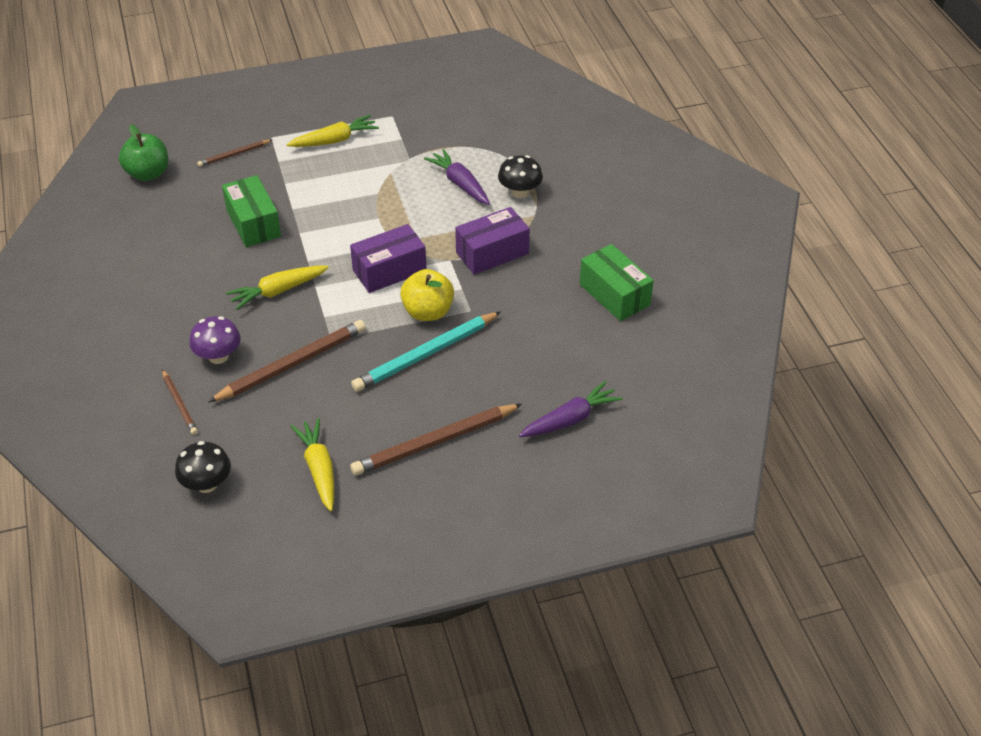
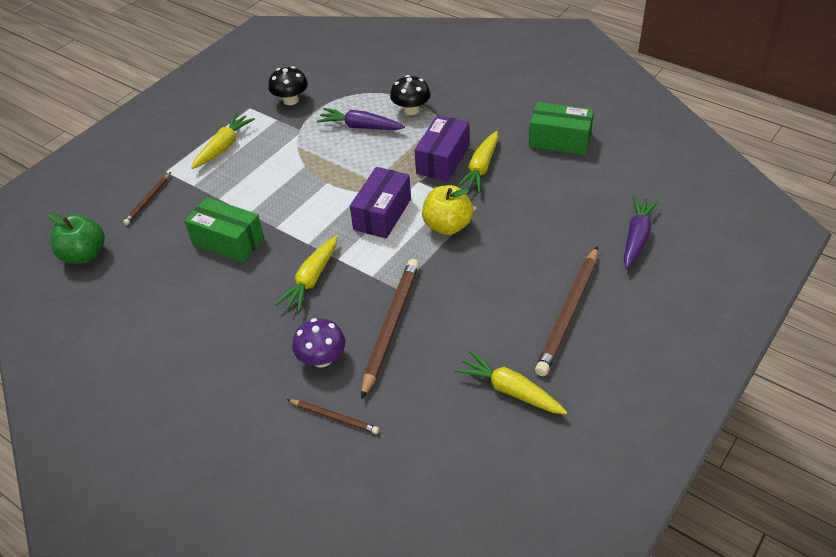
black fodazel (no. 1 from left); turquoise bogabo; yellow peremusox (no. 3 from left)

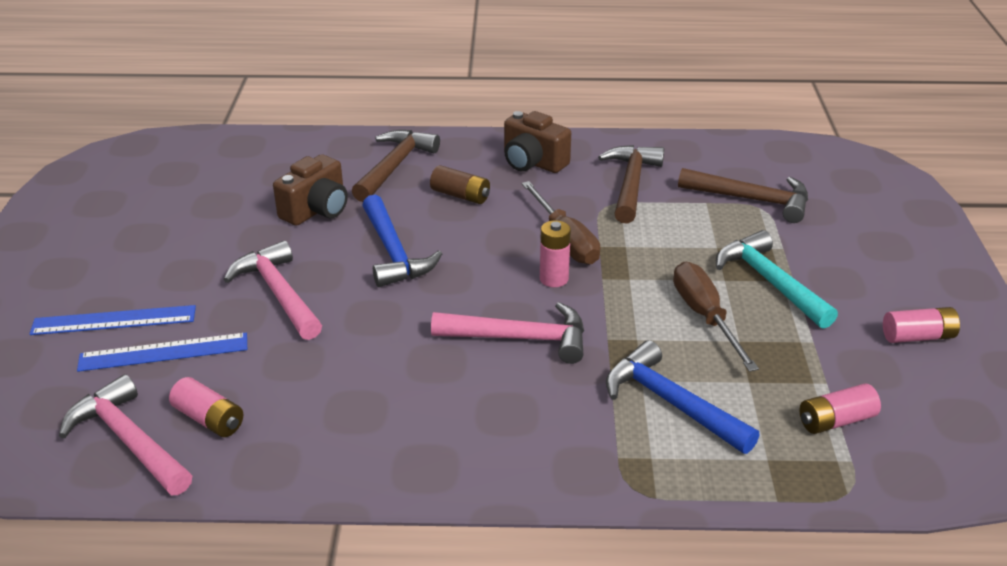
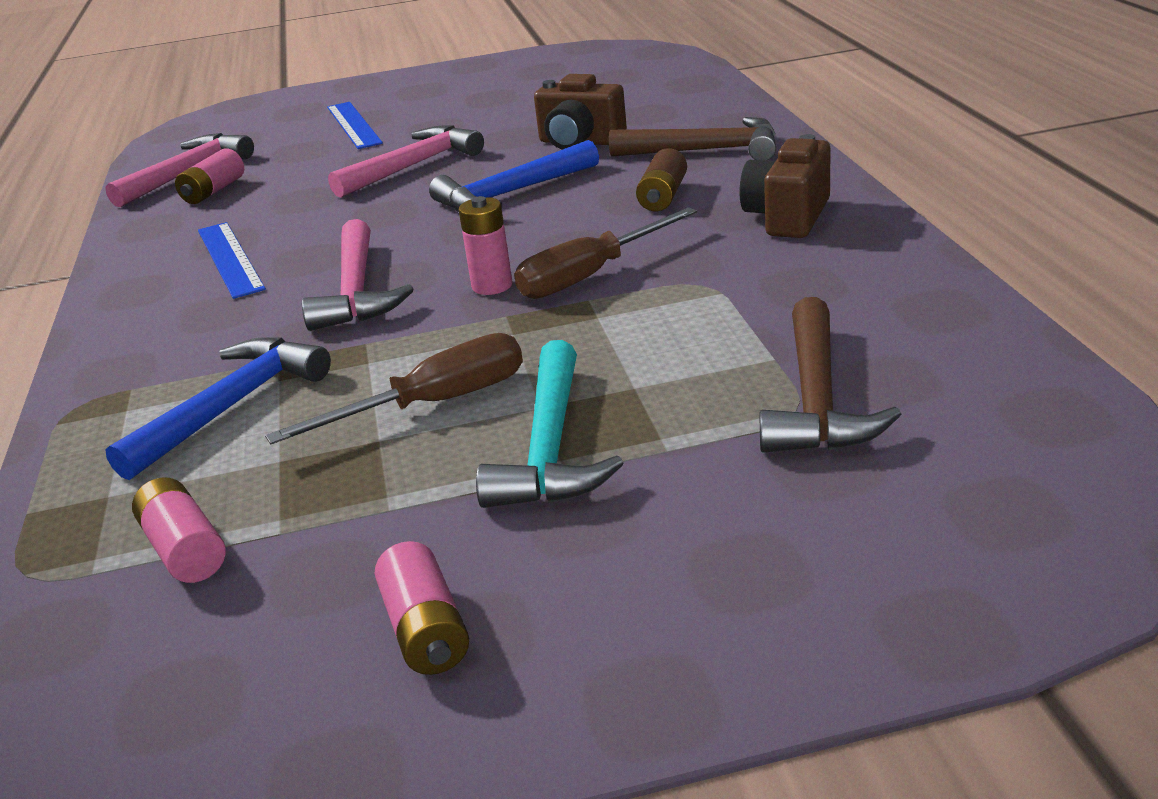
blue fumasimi (no. 1 from left); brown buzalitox (no. 2 from left in the first image); turquoise buzalitox

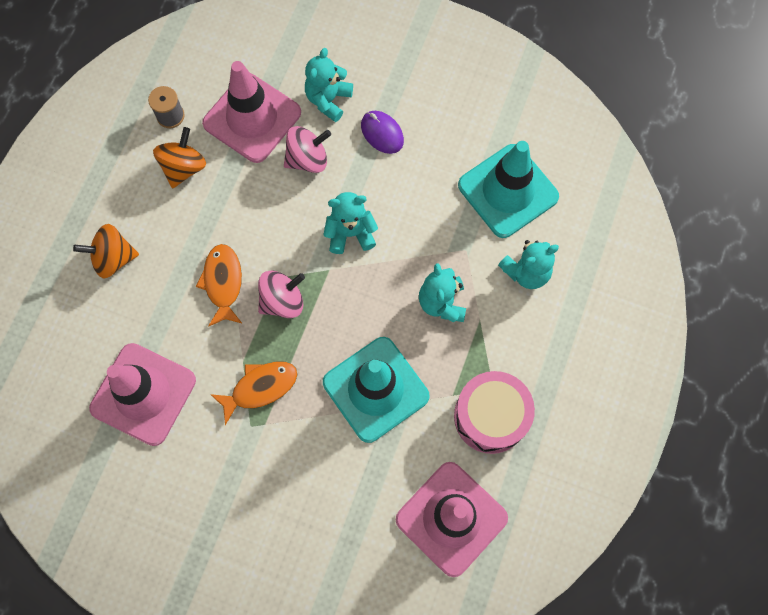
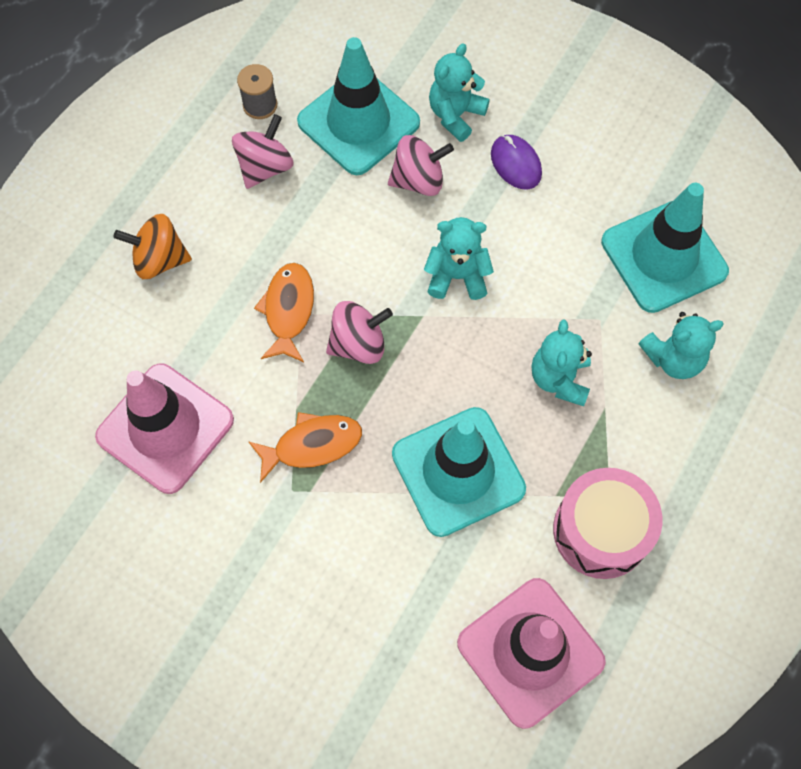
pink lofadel (no. 1 from left); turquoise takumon (no. 1 from left)

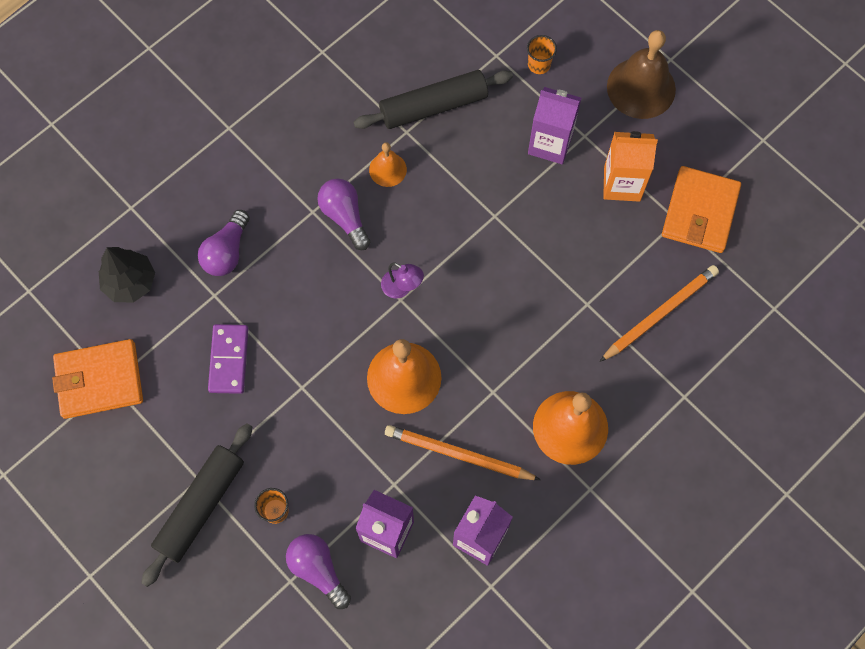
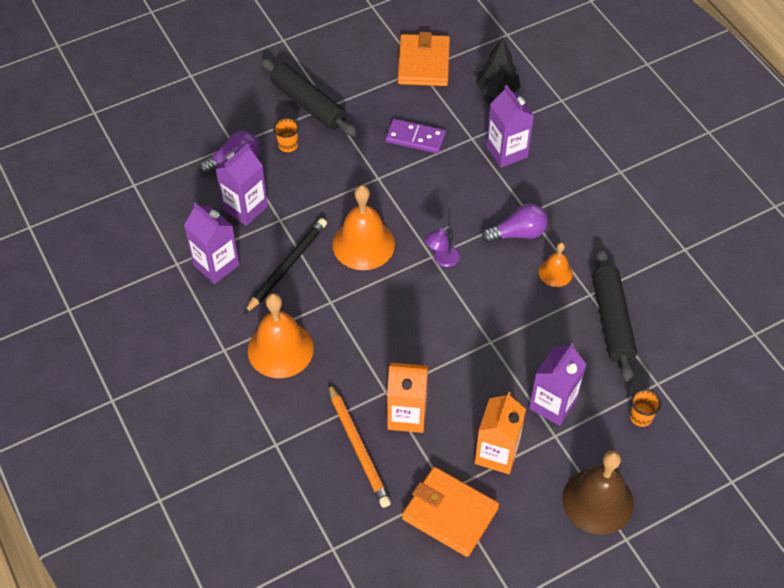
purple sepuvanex (no. 3 from left); black bogabo; orange sepuvanex (no. 1 from left)

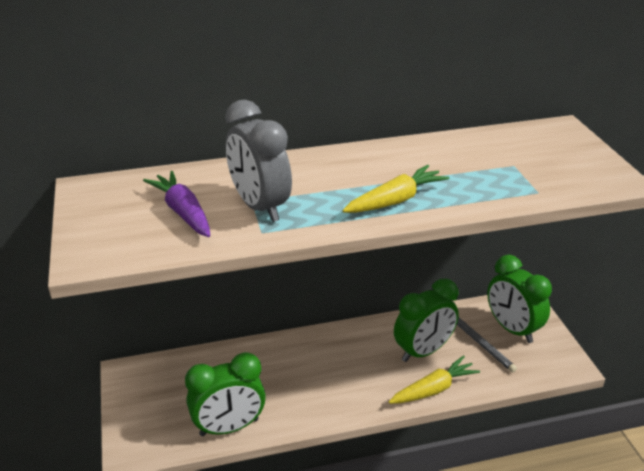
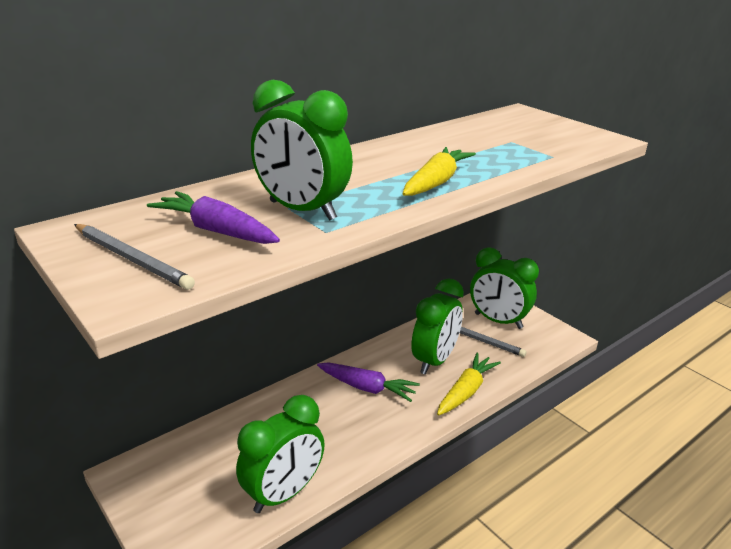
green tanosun (no. 2 from left); grey bogabo (no. 1 from left); purple peremusox (no. 2 from left)

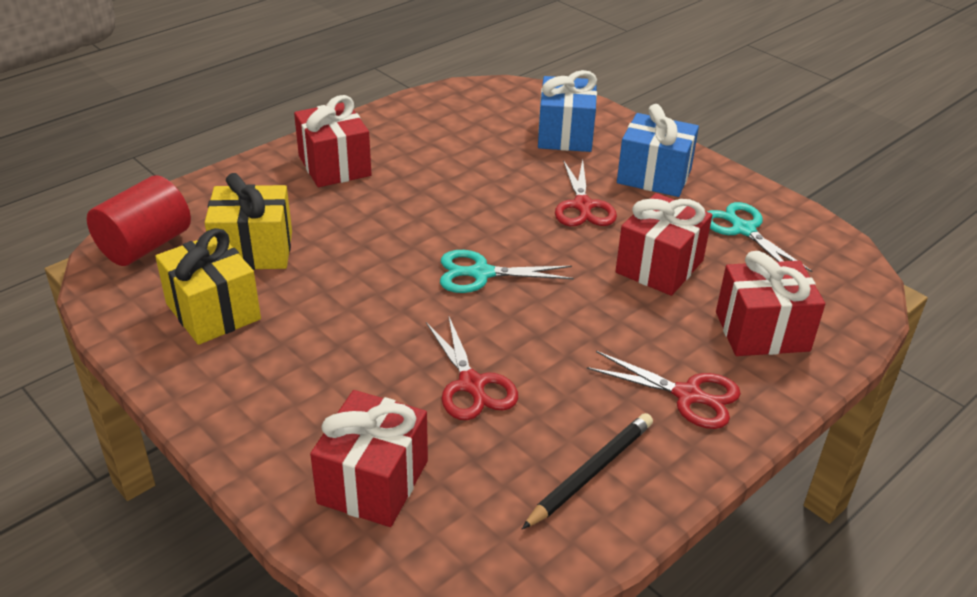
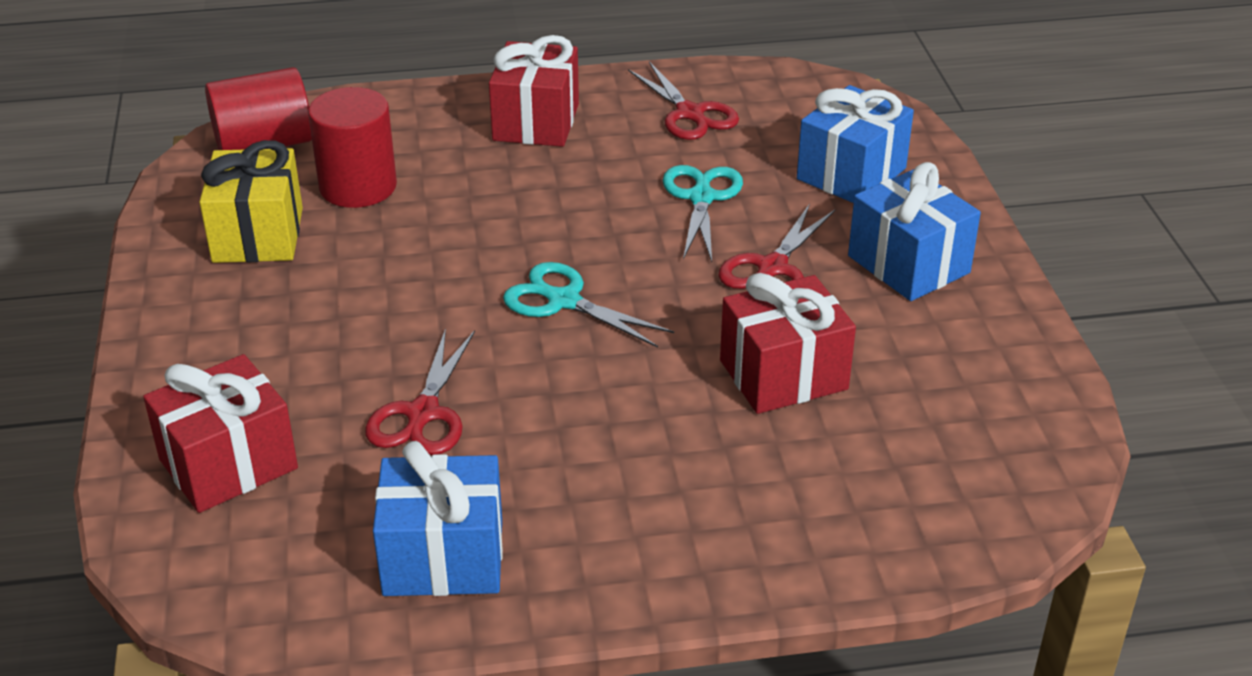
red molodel (no. 2 from left); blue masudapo (no. 1 from left); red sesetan (no. 2 from left); turquoise sesetan (no. 2 from left); red masudapo (no. 4 from left in the first image)

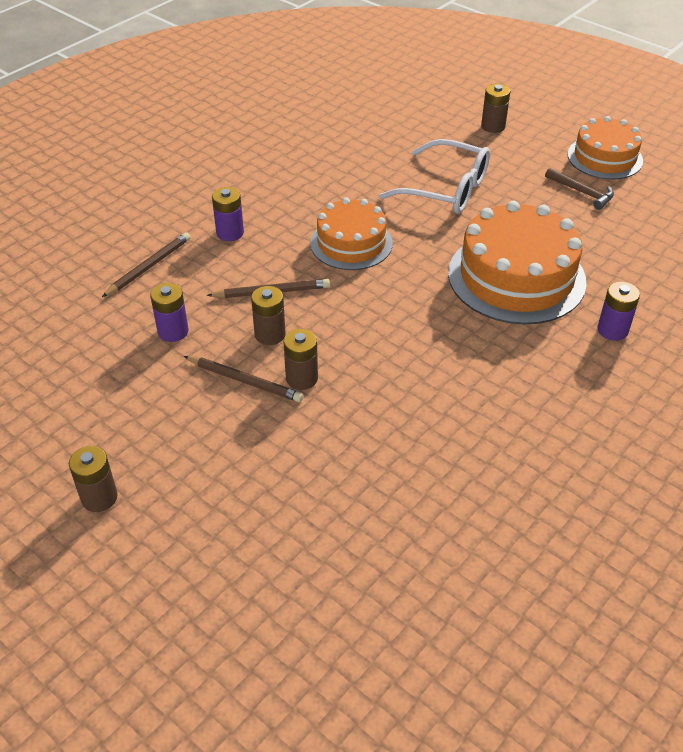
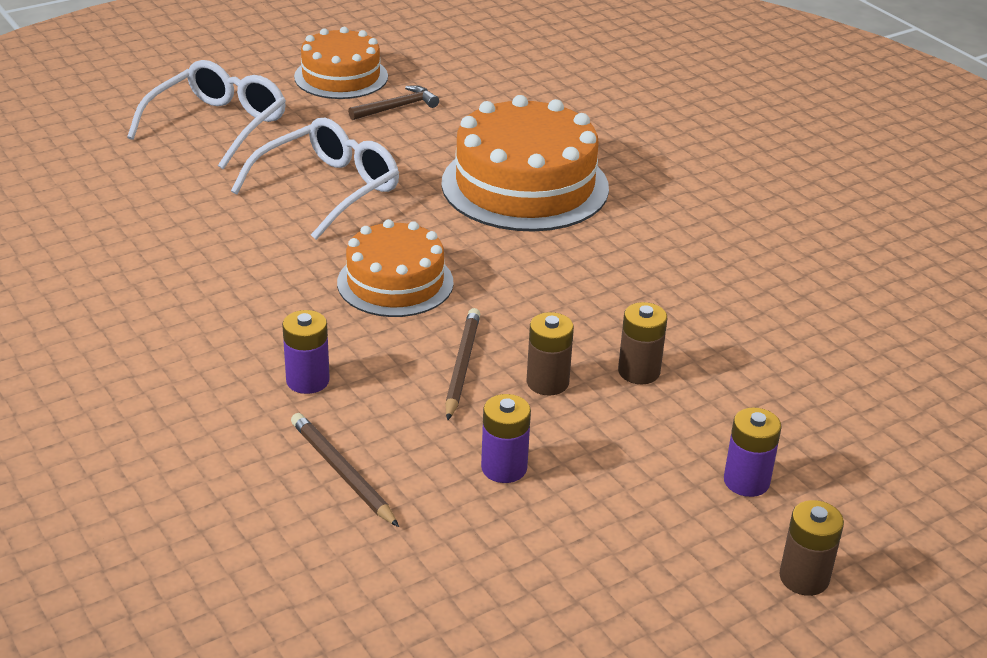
brown bogabo (no. 2 from left in the first image); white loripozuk (no. 1 from left); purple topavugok (no. 3 from left)

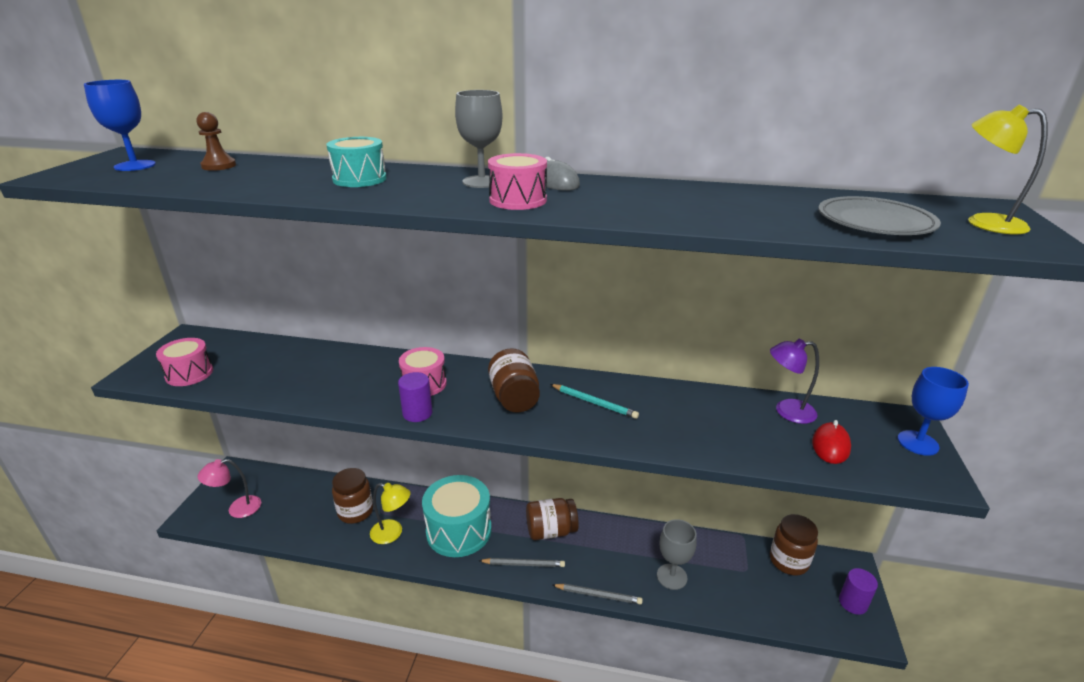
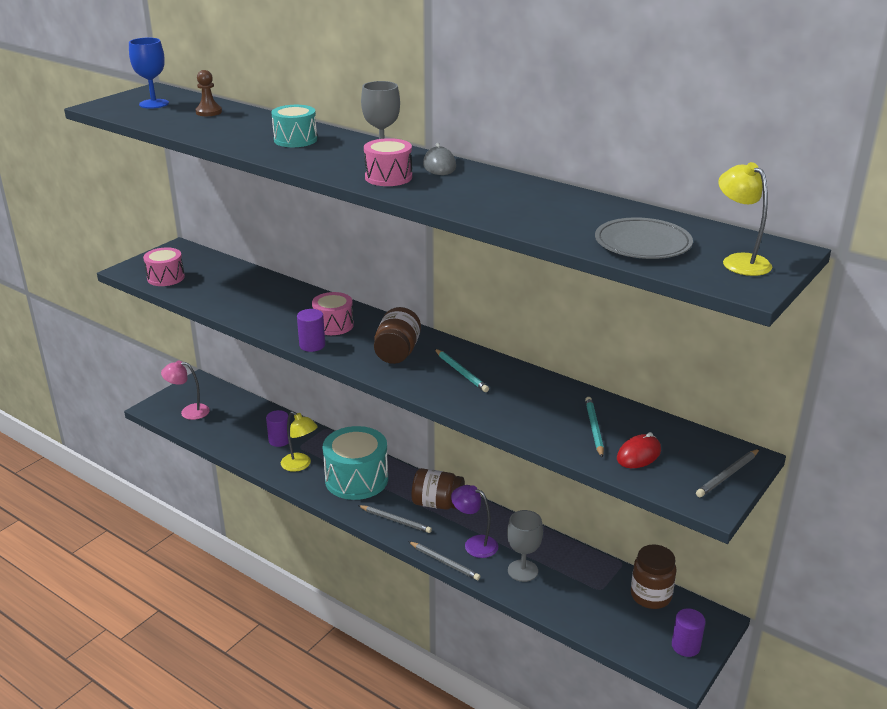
purple molodel (no. 1 from left); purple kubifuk; grey bogabo (no. 3 from left); turquoise bogabo (no. 2 from left)

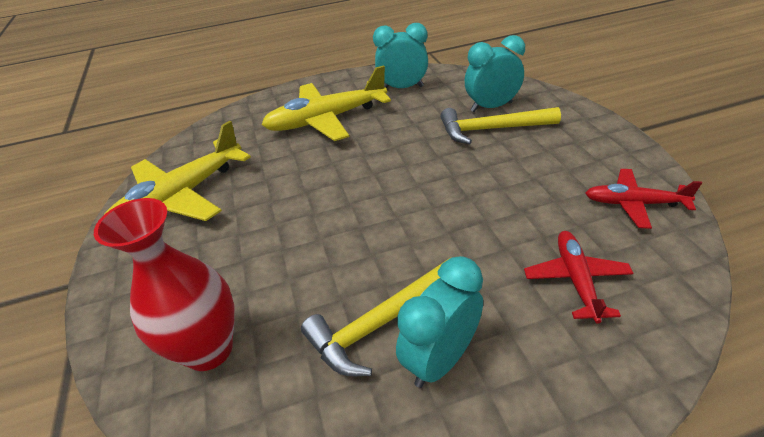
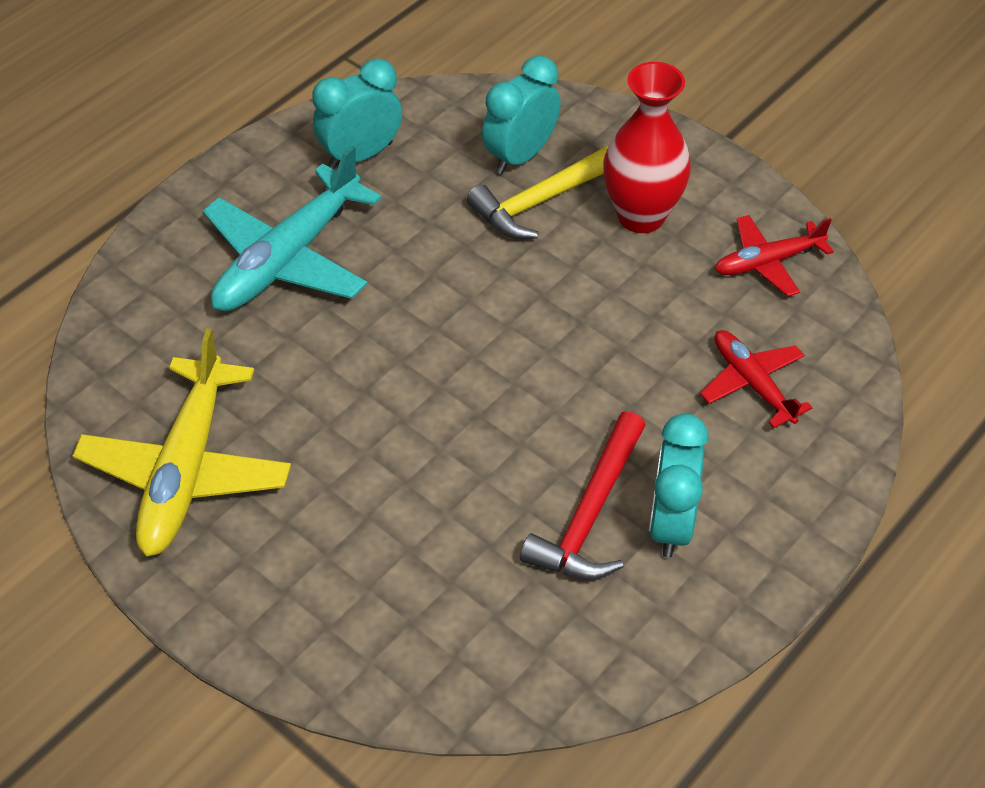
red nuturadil; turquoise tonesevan; red buzalitox

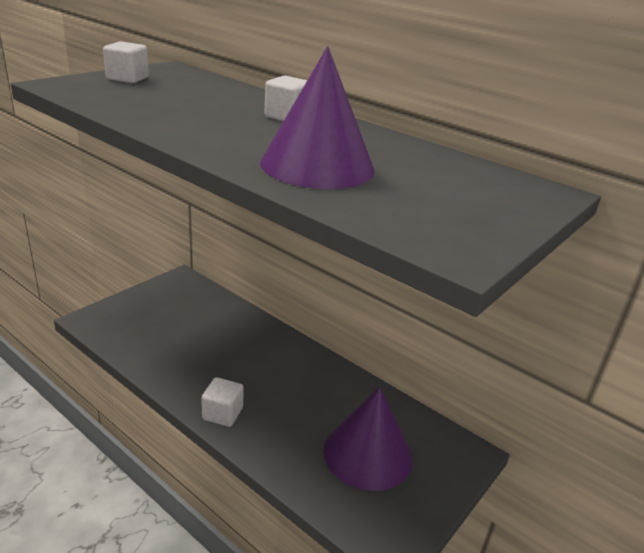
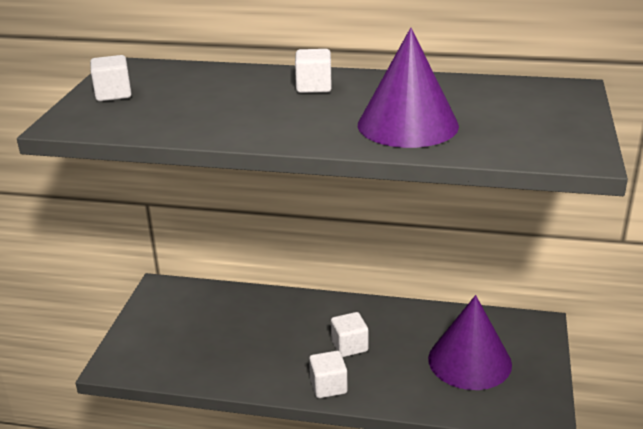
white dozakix (no. 4 from left)

